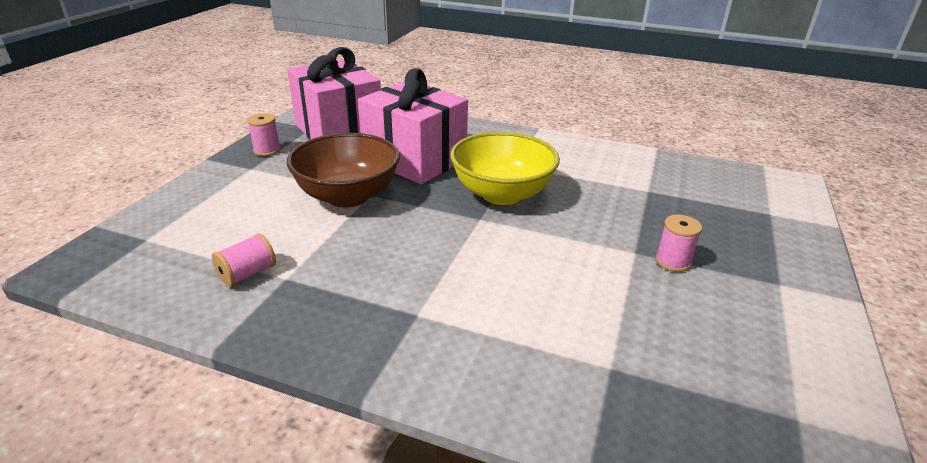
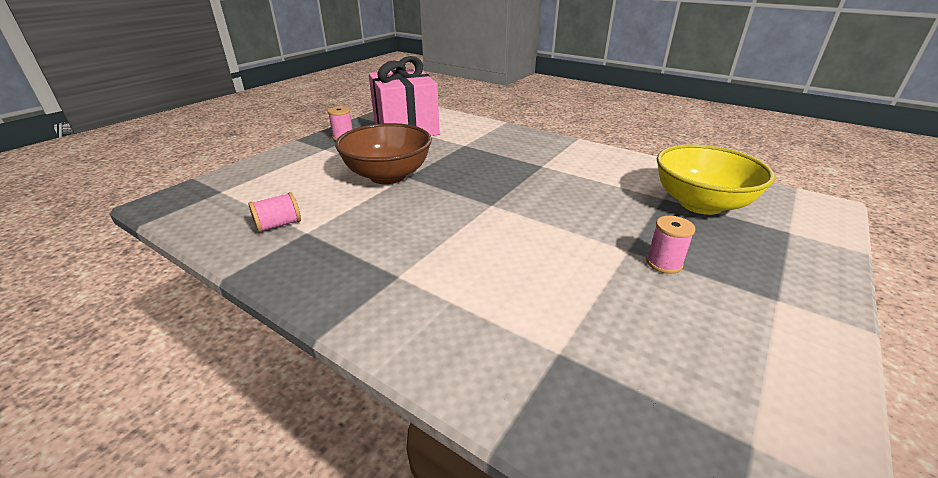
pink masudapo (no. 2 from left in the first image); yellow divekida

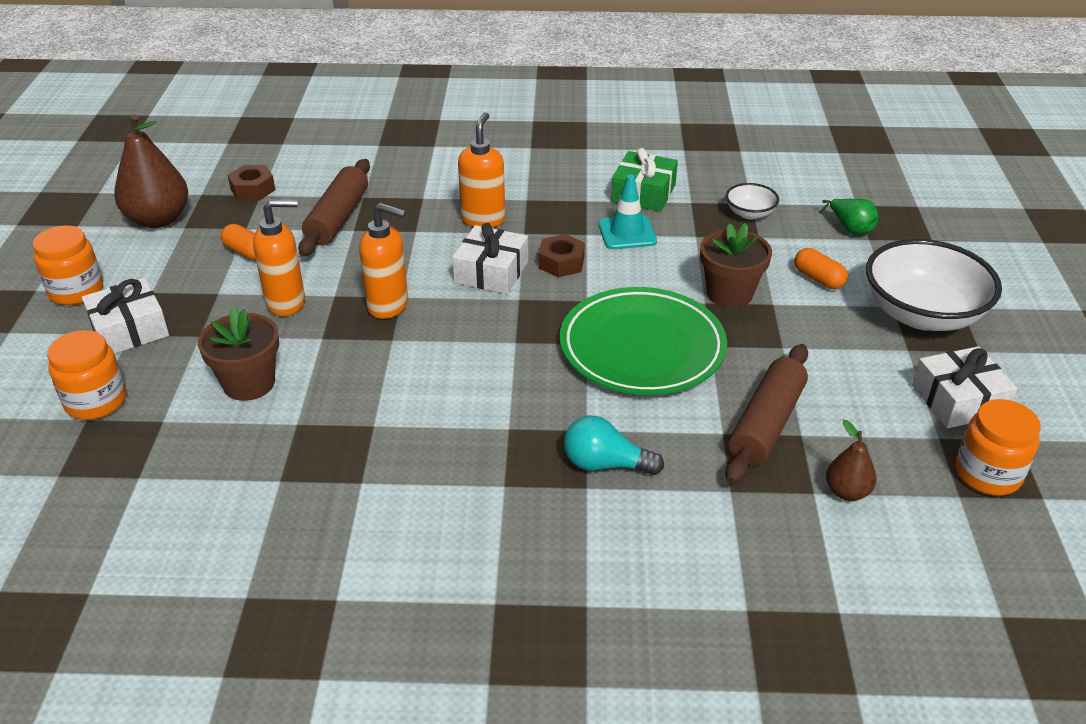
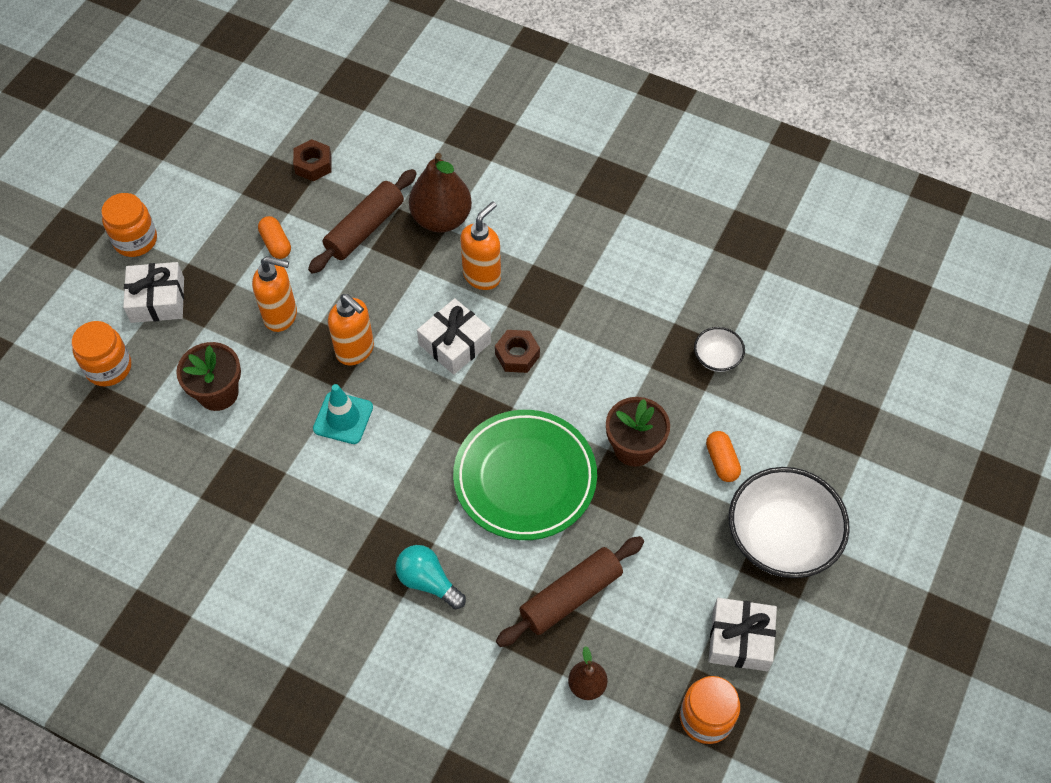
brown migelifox (no. 1 from left); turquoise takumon; green masudapo; green migelifox

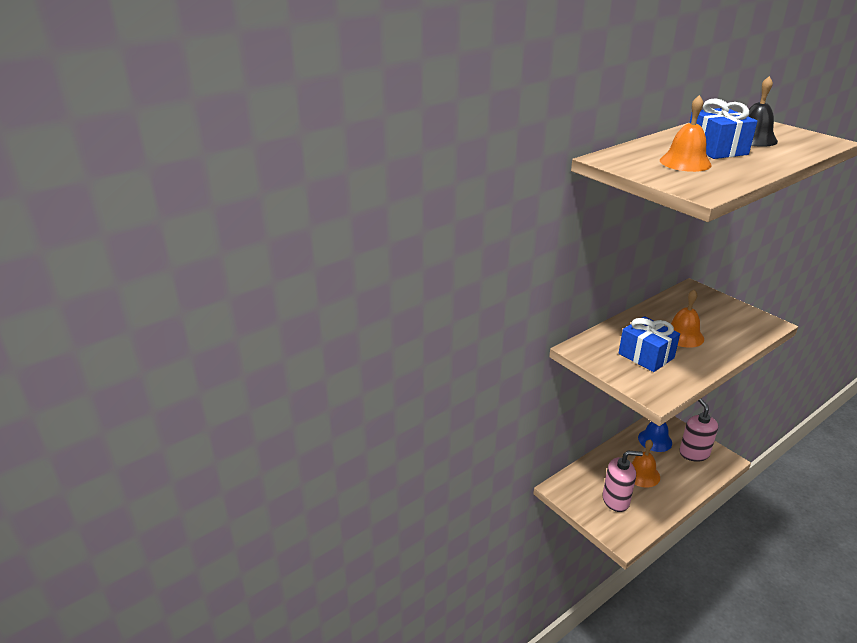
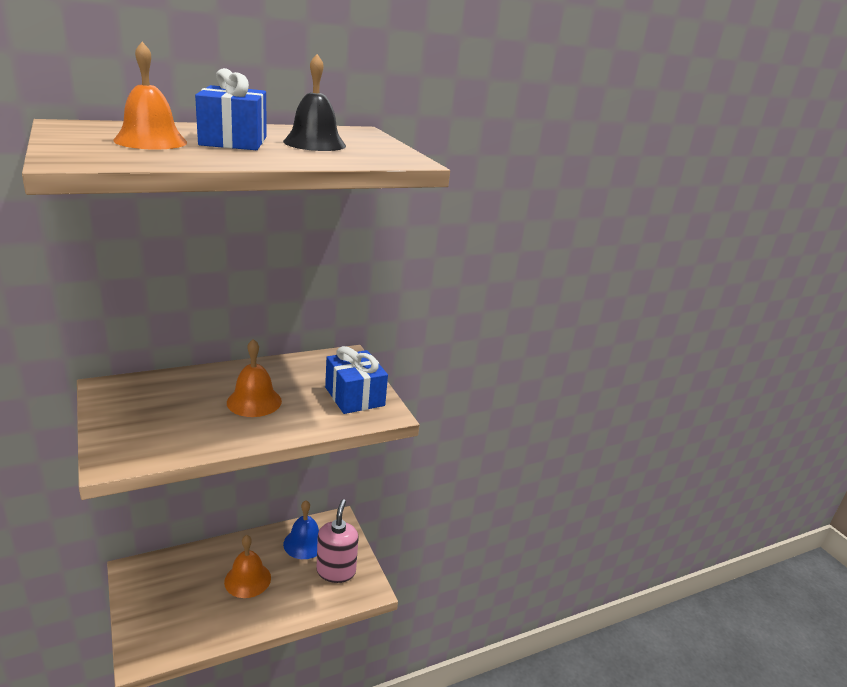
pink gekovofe (no. 1 from left in the first image); blue masudapo (no. 2 from left)

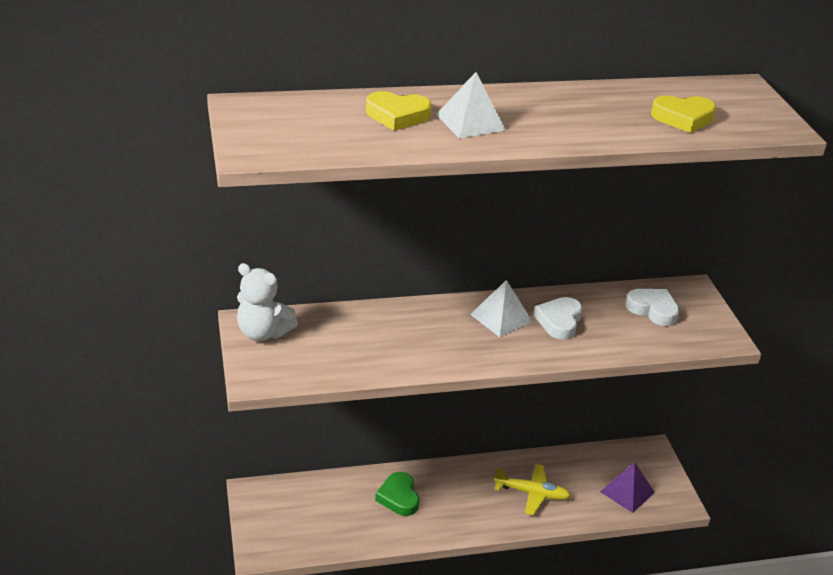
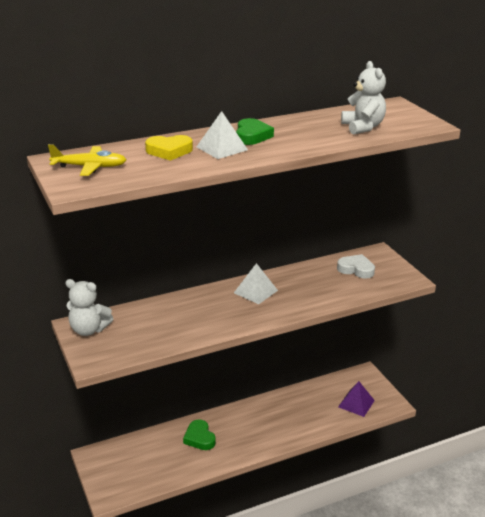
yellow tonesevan; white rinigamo (no. 1 from left in the first image); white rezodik (no. 2 from left); green rinigamo (no. 2 from left)

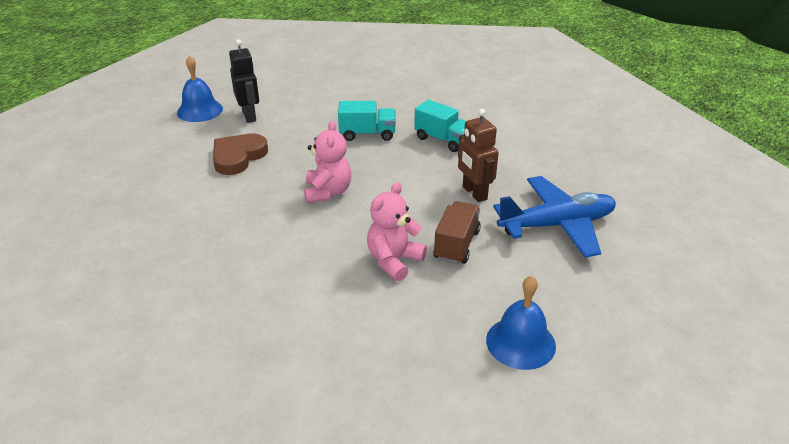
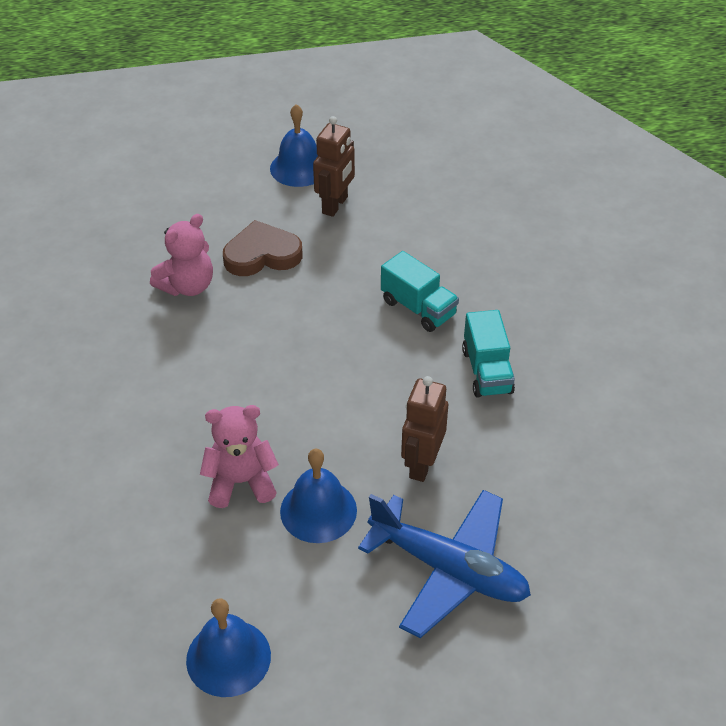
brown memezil (no. 1 from left); pink rezodik (no. 1 from left); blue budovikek (no. 3 from left)

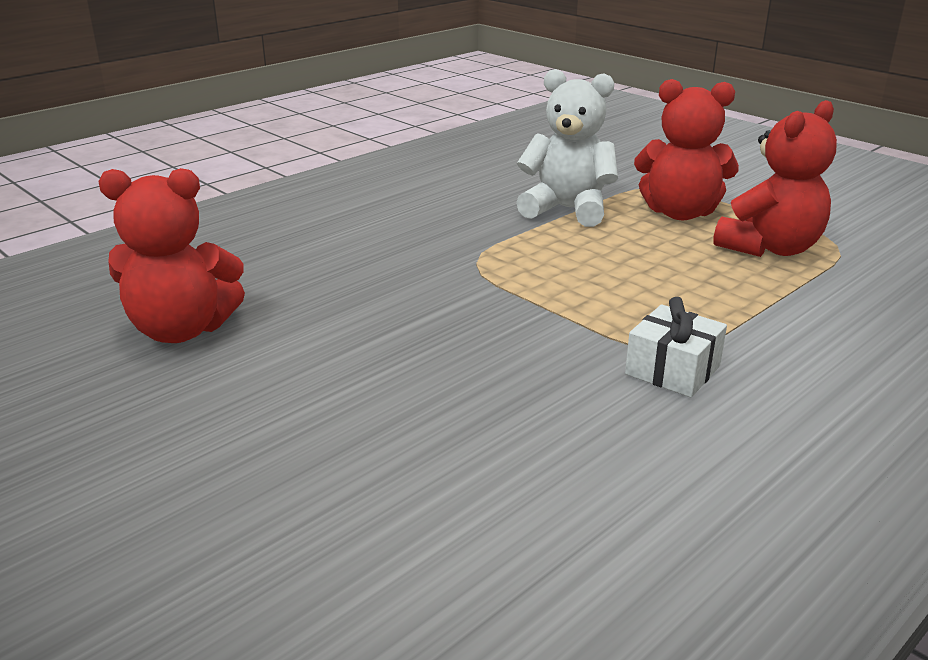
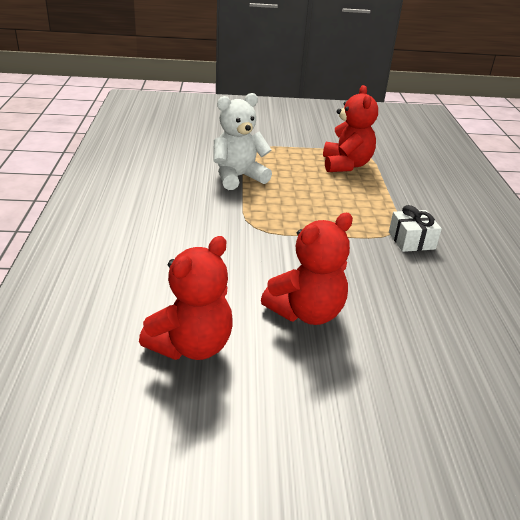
red rezodik (no. 2 from left)

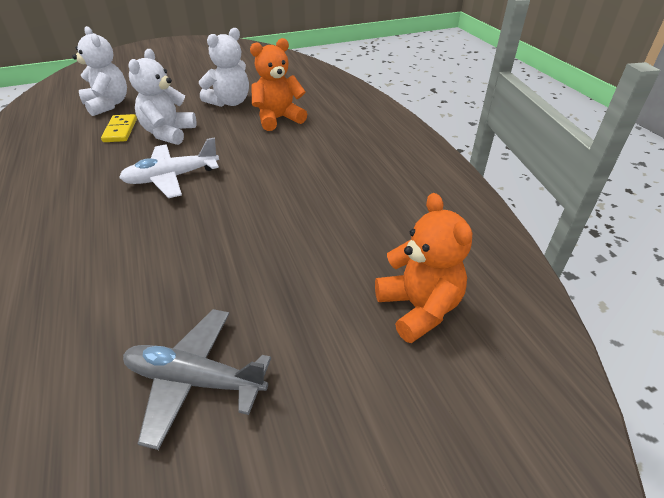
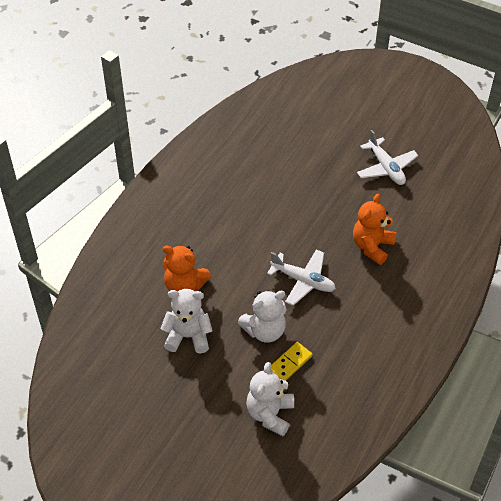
white tonesevan (no. 2 from left); orange rezodik (no. 2 from left)

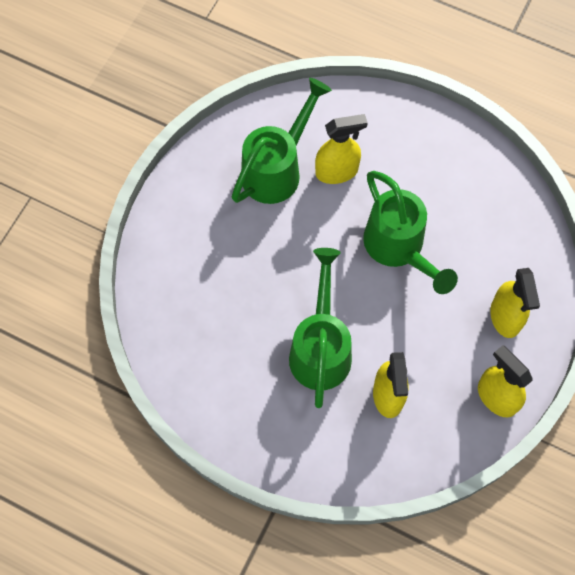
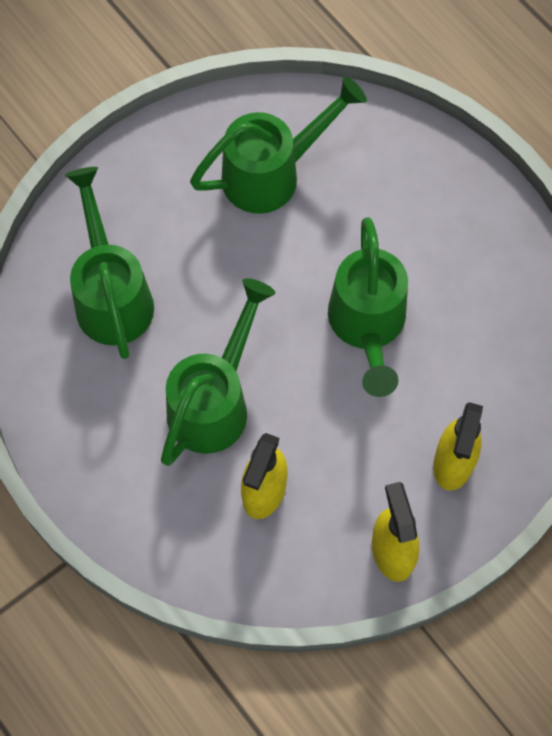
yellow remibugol (no. 1 from left in the first image); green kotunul (no. 1 from left)

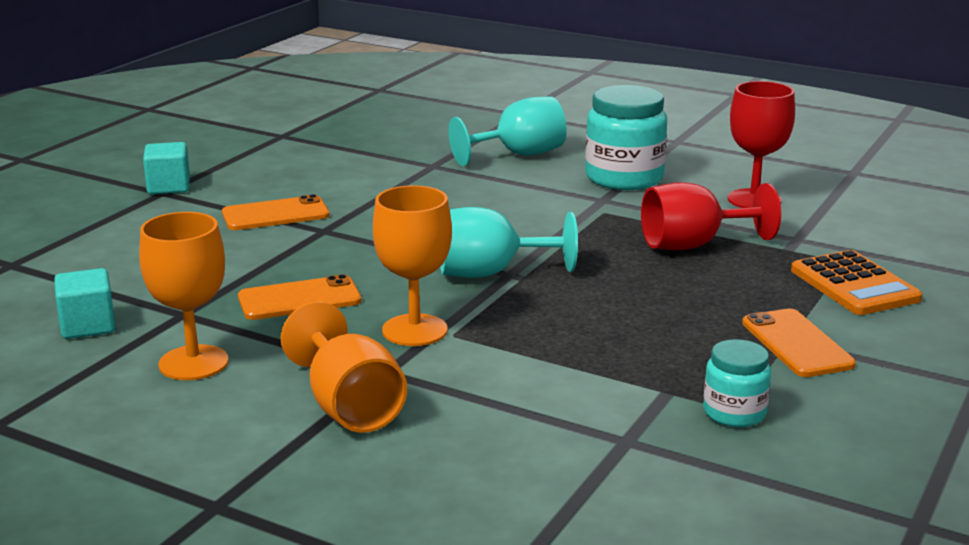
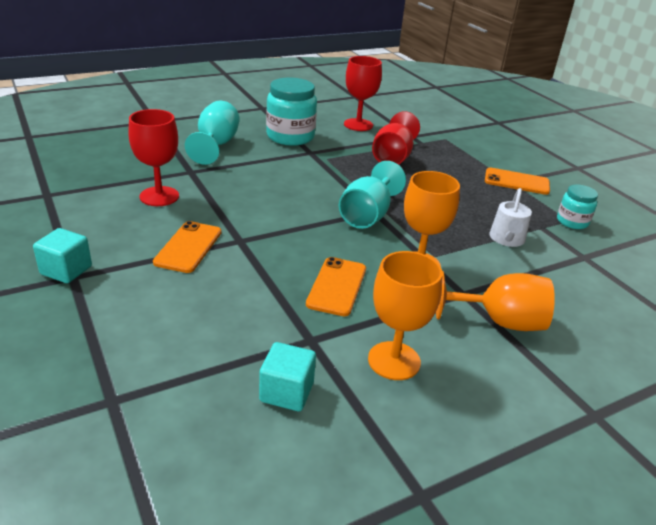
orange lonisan; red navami (no. 1 from left); white kotunul

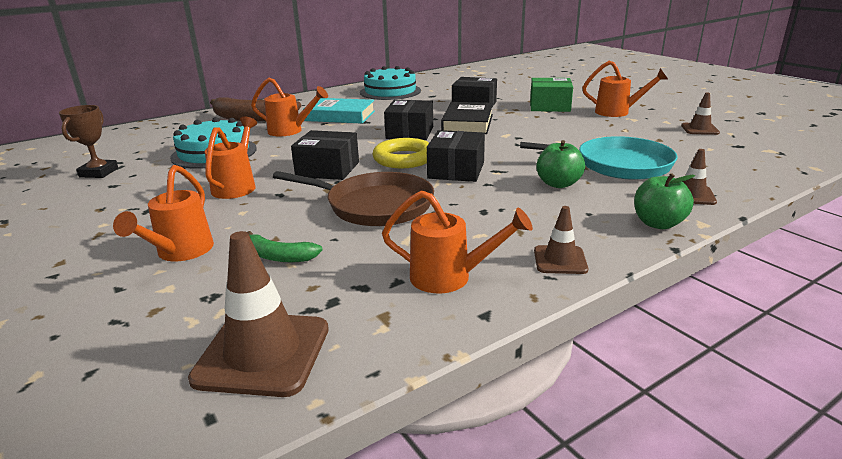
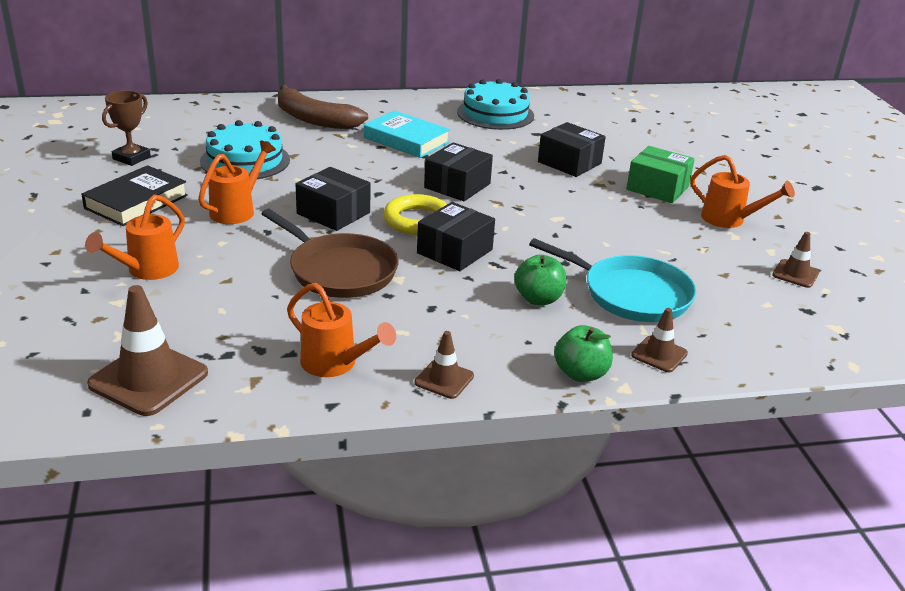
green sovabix; orange kotunul (no. 3 from left in the first image); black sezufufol

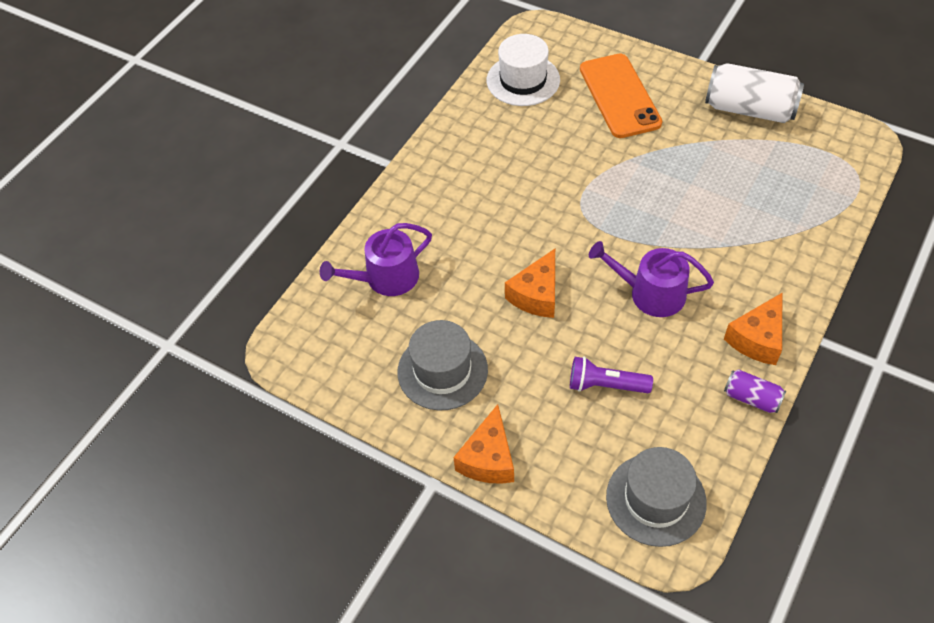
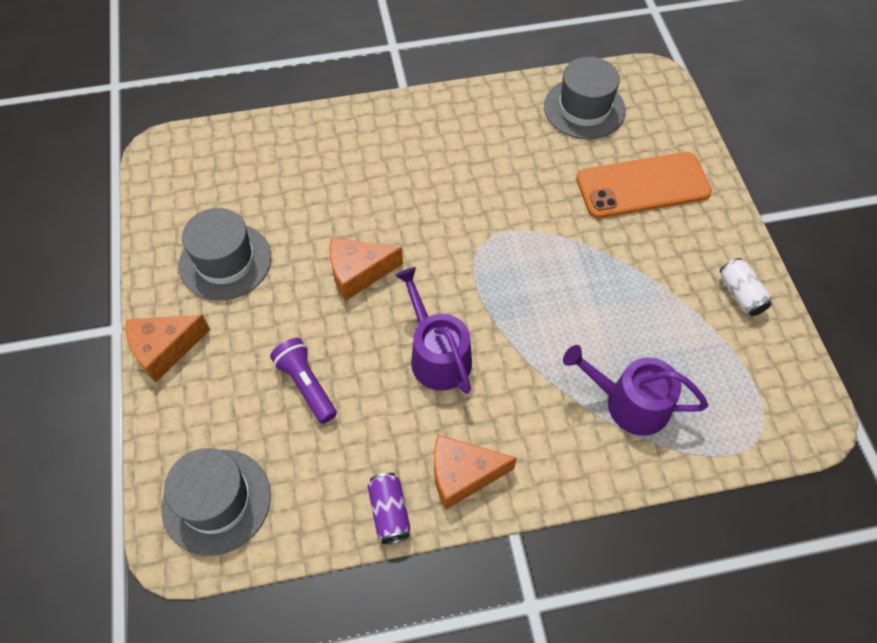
purple kotunul (no. 2 from left); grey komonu (no. 3 from left); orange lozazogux; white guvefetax

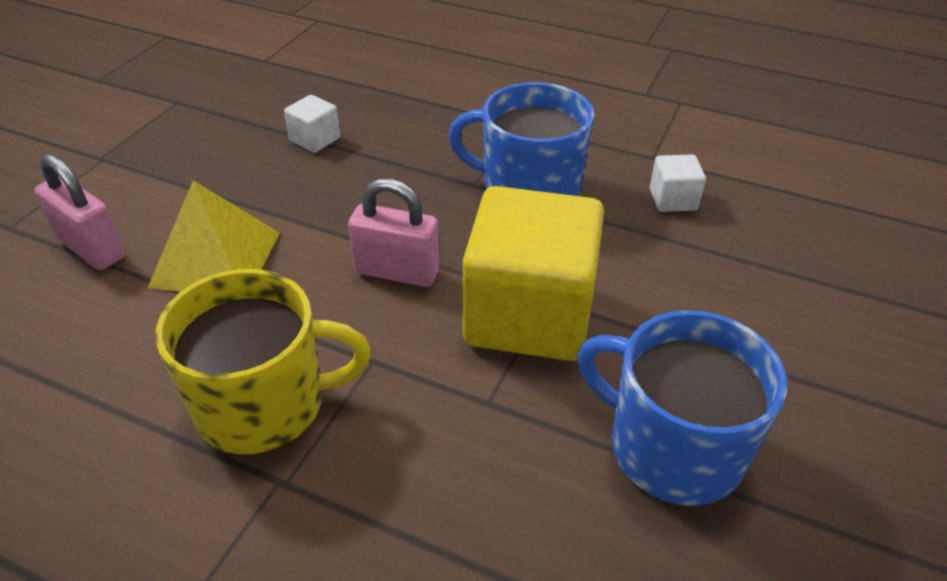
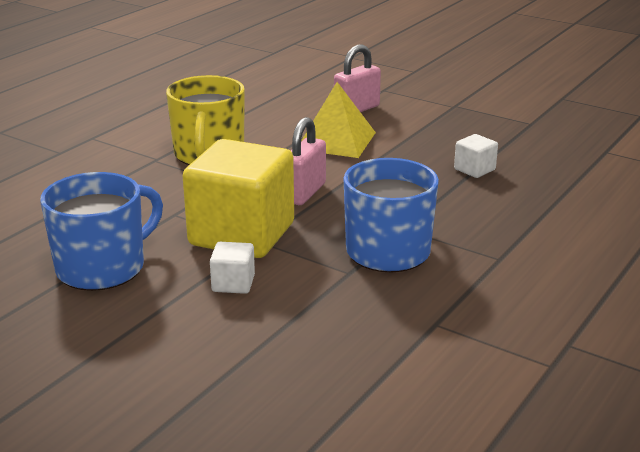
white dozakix (no. 1 from left)

